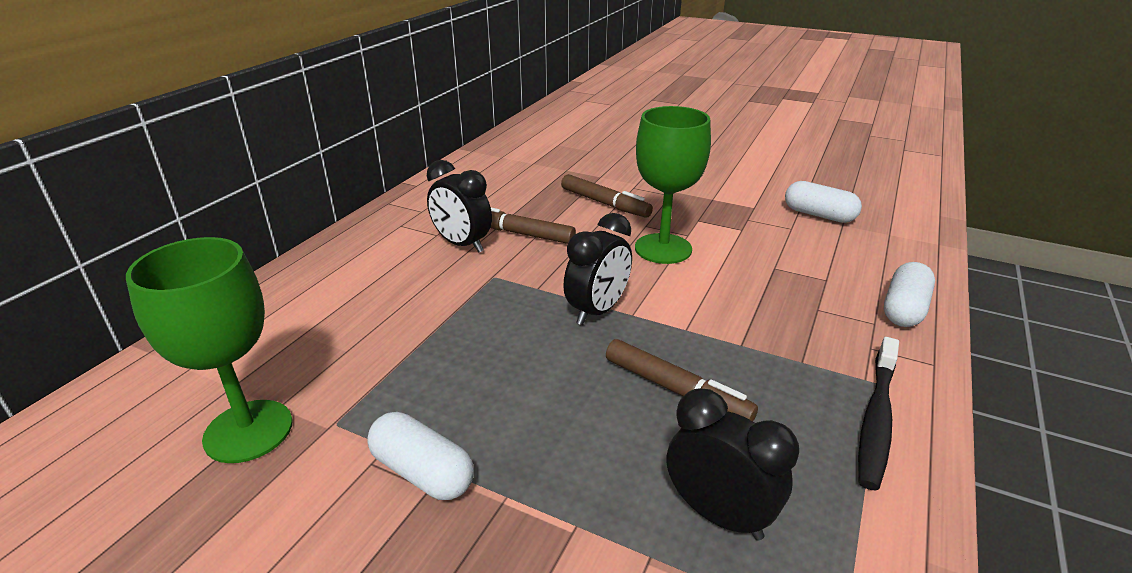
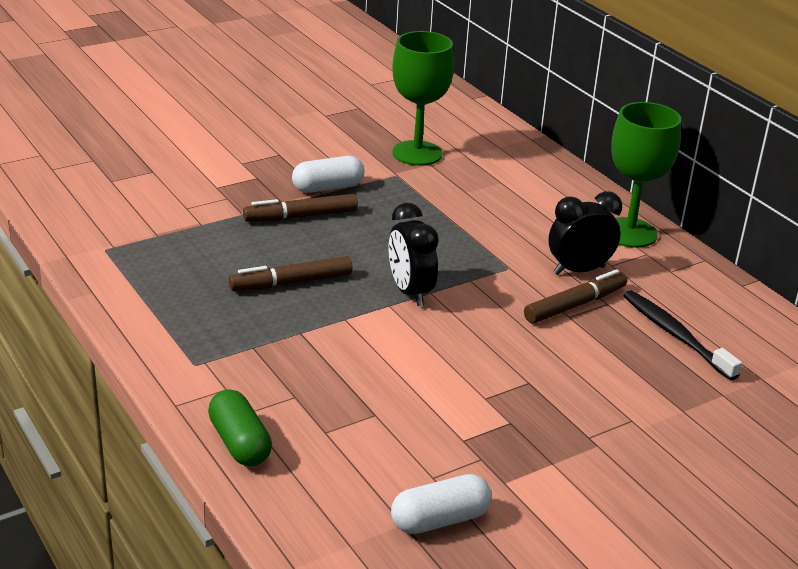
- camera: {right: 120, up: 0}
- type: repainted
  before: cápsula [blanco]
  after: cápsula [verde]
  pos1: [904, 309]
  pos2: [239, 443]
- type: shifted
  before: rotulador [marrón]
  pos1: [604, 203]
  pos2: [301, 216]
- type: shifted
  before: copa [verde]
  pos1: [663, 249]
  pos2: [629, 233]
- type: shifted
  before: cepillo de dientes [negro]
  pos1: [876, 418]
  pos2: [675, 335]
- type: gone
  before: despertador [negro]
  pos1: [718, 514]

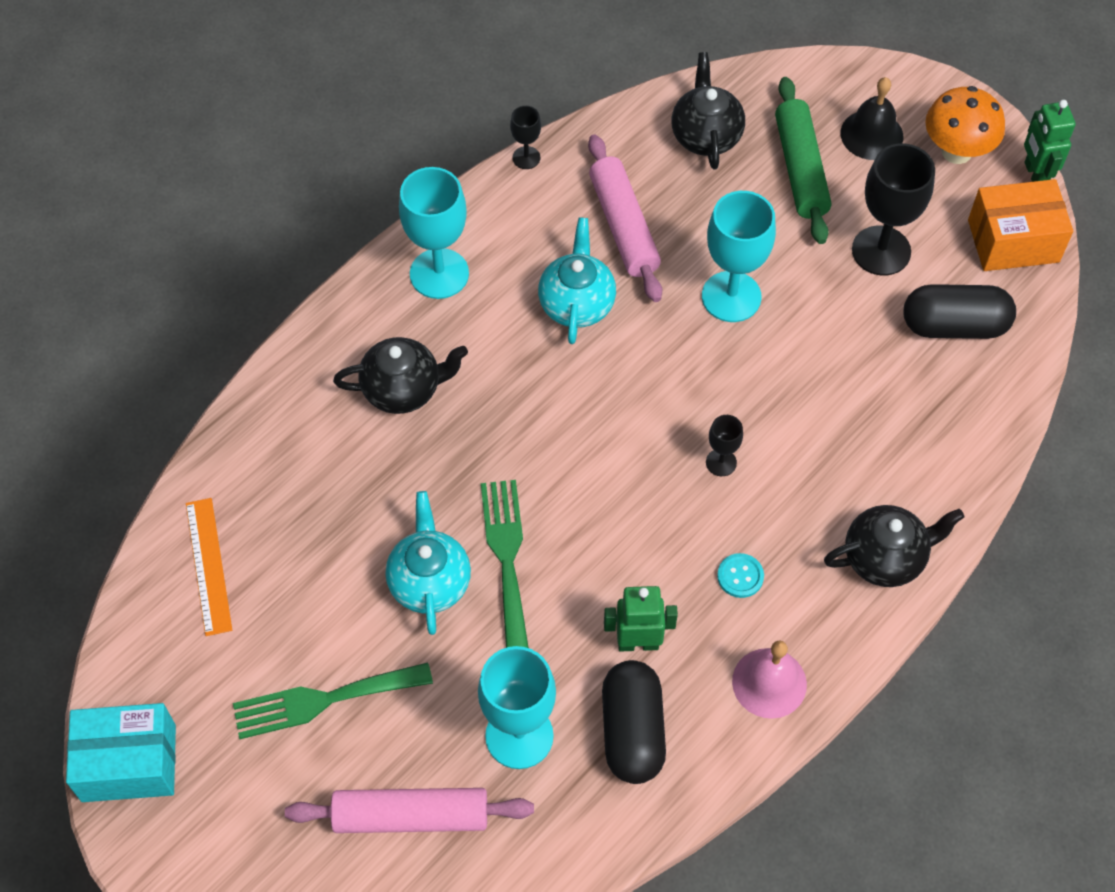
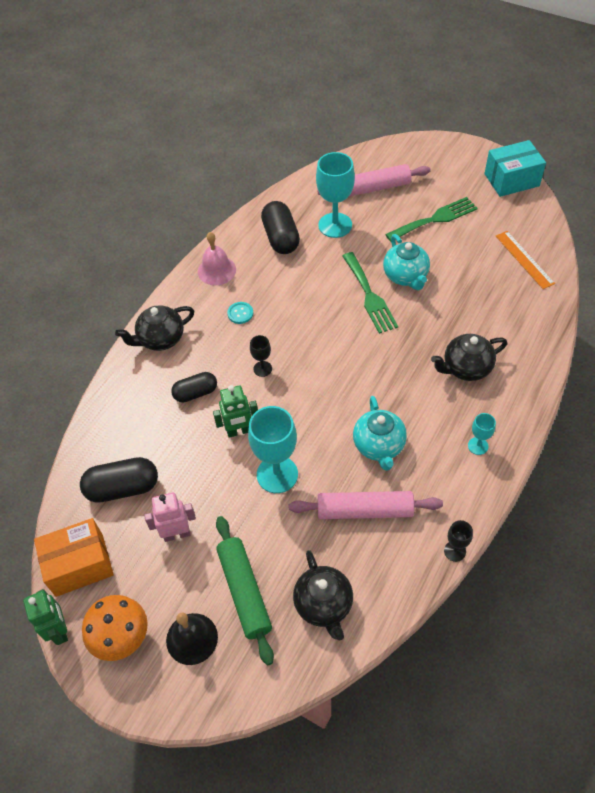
- camera: {right: 170, up: -5}
- type: swapped
  before: copa [negro]
  after: robot [rosa]
  pos1: [881, 251]
  pos2: [177, 534]
- type: new
  after: cápsula [negro]
  pos2: [195, 393]
- type: shifted
  before: robot [verde]
  pos1: [638, 643]
  pos2: [239, 431]
- type: rotated
  before: rodillo [rosa]
  pos1: [624, 226]
  pos2: [365, 510]
  turn: -60
- type: scaled
  before: copa [turquesa]
  pos1: [439, 274]
  pos2: [478, 446]
  scale: 0.49

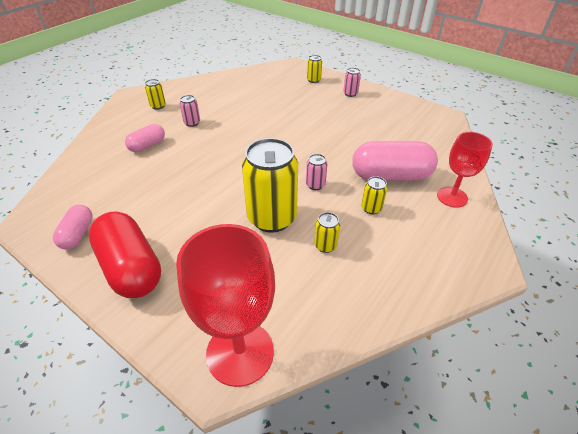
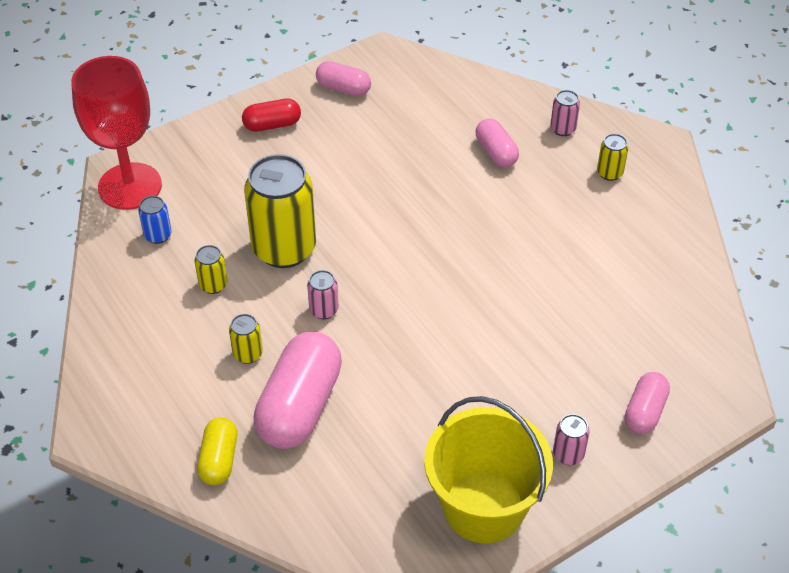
- camera: {right: 110, up: 5}
- type: new
  after: lata [azul]
  pos2: [158, 235]
- type: swapped
  before: copa [rojo]
  after: cápsula [amarillo]
  pos1: [452, 197]
  pos2: [219, 460]
- type: scaled
  before: cápsula [rojo]
  pos1: [131, 267]
  pos2: [272, 125]
  scale: 0.54
- type: new
  after: balde [amarillo]
  pos2: [483, 507]
- type: shifted
  before: lata [rosa]
  pos1: [192, 123]
  pos2: [563, 129]
- type: swapped
  before: lata [amarillo]
  after: cápsula [rosa]
  pos1: [313, 80]
  pos2: [645, 412]

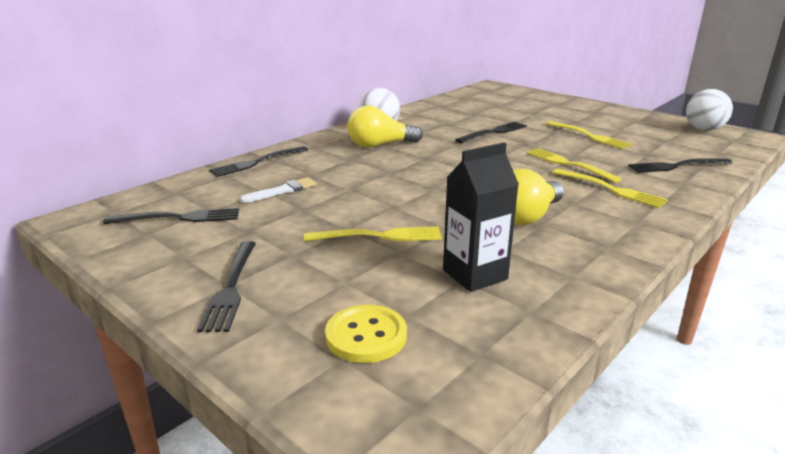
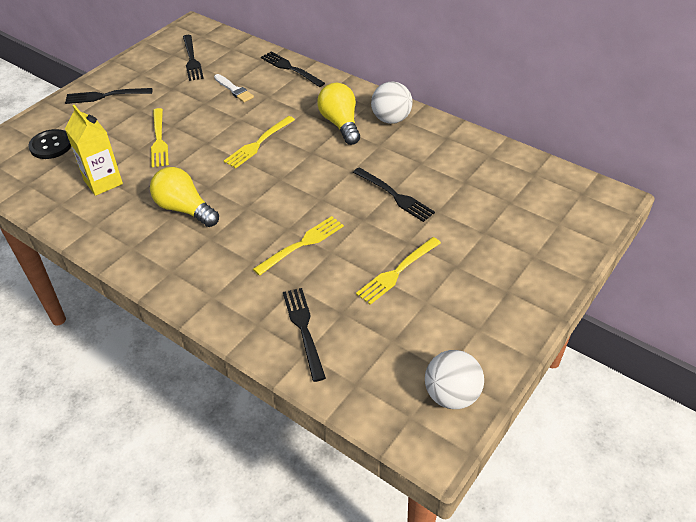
- camera: {right: 85, up: 20}
- type: repainted
  before: botón [amarillo]
  after: botón [negro]
  pos1: [366, 336]
  pos2: [51, 145]
- type: repainted
  before: cartón de leche [negro]
  after: cartón de leche [amarillo]
  pos1: [475, 275]
  pos2: [103, 182]
- type: shifted
  before: tenedor [amarillo]
  pos1: [610, 189]
  pos2: [258, 143]

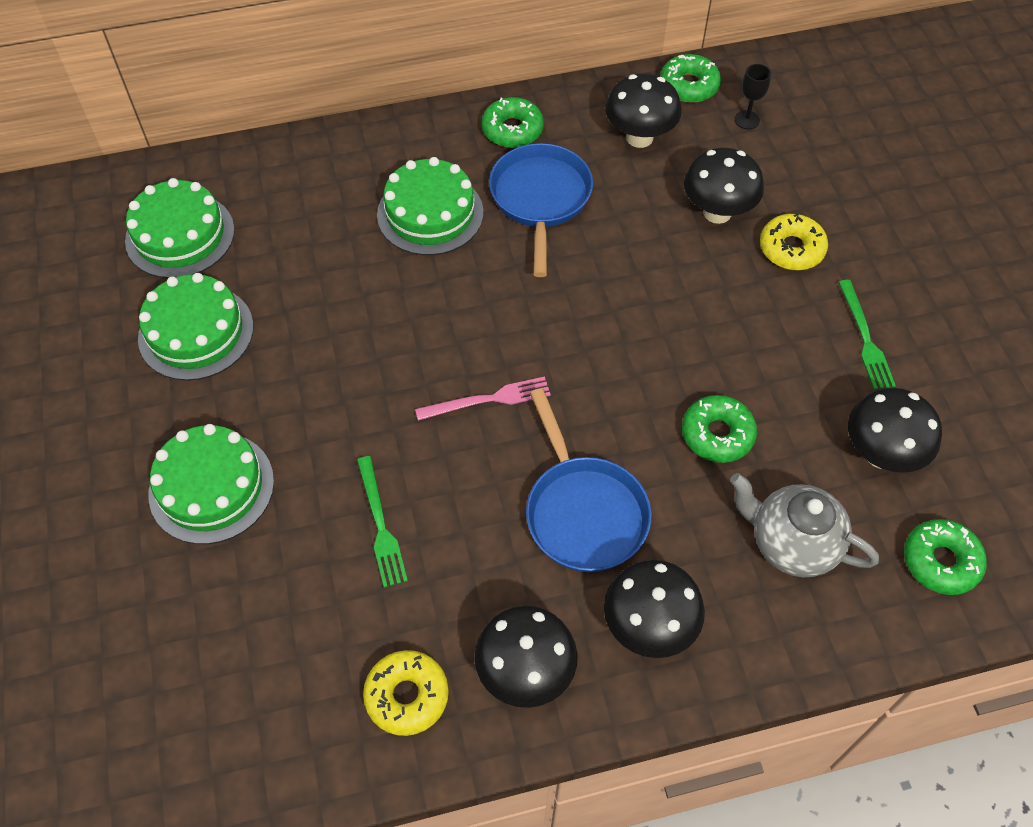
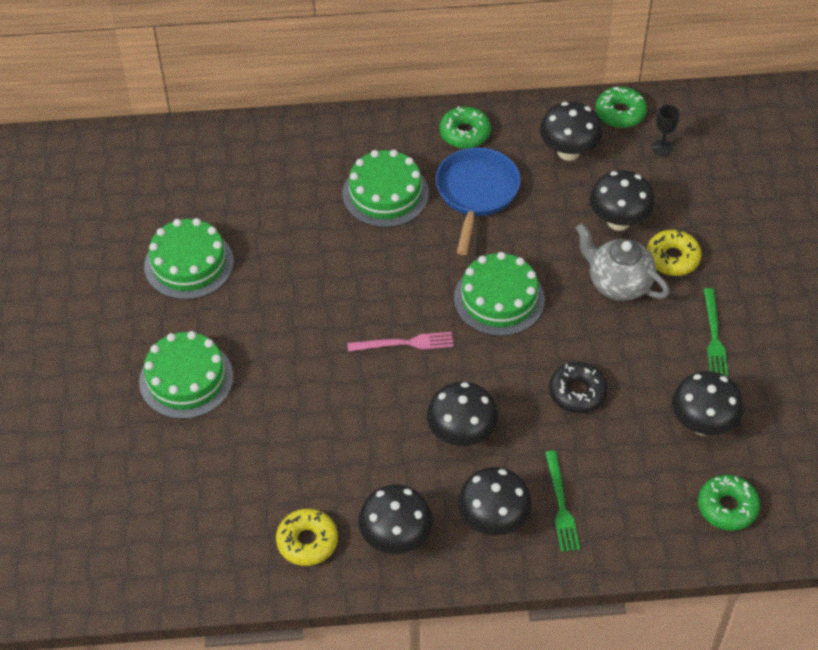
- camera: {right: 10, up: -5}
- type: swapped
  before: sartén [azul]
  after: seta [negro]
  pos1: [583, 512]
  pos2: [461, 434]
- type: shifted
  before: tarta [verde]
  pos1: [180, 235]
  pos2: [499, 299]
- type: shifted
  before: tenedor [verde]
  pos1: [380, 525]
  pos2: [561, 505]
- type: repainted
  before: rosquilla [verde]
  after: rosquilla [negro]
  pos1: [717, 434]
  pos2: [577, 392]
- type: shifted
  before: tetera [gris]
  pos1: [792, 543]
  pos2: [618, 283]

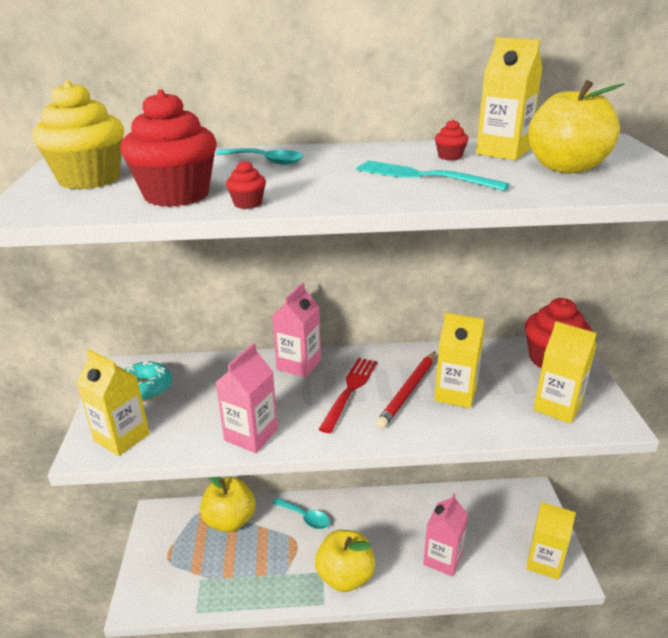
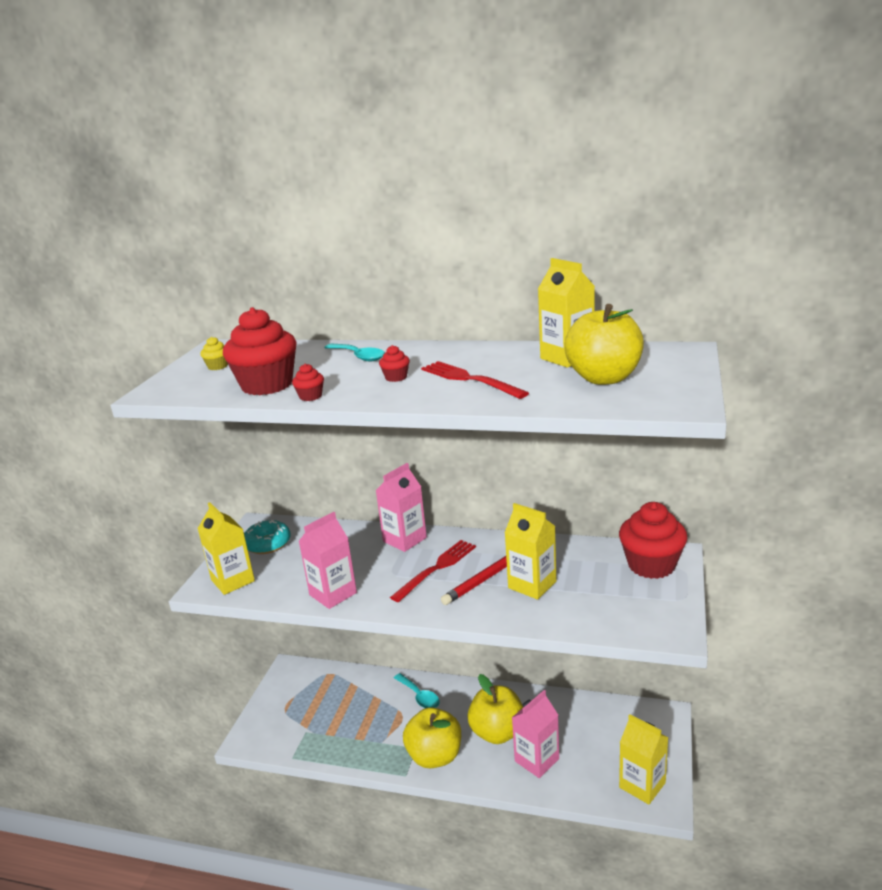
- camera: {right: 20, up: -5}
- type: scaled
  before: magdalena [amarillo]
  pos1: [89, 179]
  pos2: [218, 366]
  scale: 0.42
- type: shifted
  before: magdalena [rojo]
  pos1: [450, 157]
  pos2: [396, 377]
- type: repainted
  before: tenedor [turquesa]
  after: tenedor [rojo]
  pos1: [422, 176]
  pos2: [469, 379]
- type: shifted
  before: manzana [amarillo]
  pos1: [230, 520]
  pos2: [497, 732]
- type: gone
  before: cartón de leche [amarillo]
  pos1: [557, 407]

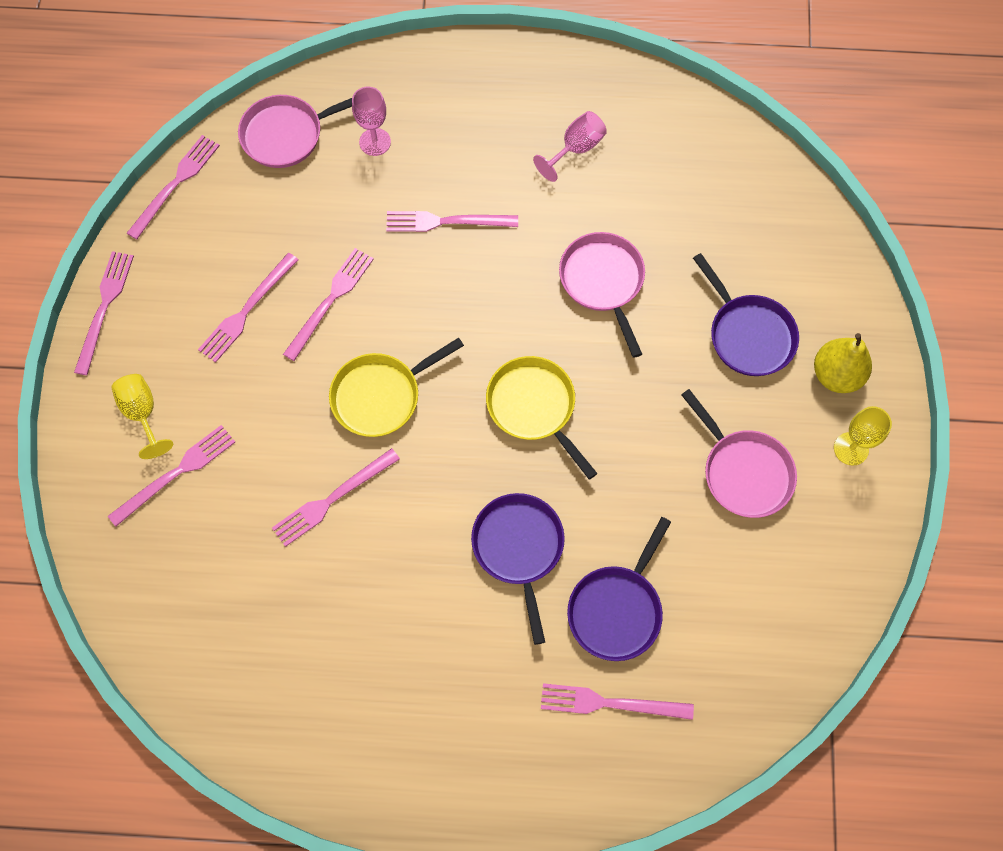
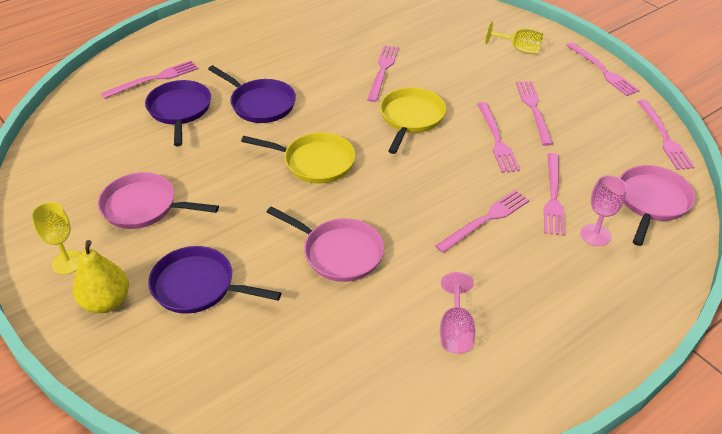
- camera: {right: 140, up: -25}
- type: shifted
  before: tenedor [rosa]
  pos1: [176, 473]
  pos2: [553, 196]

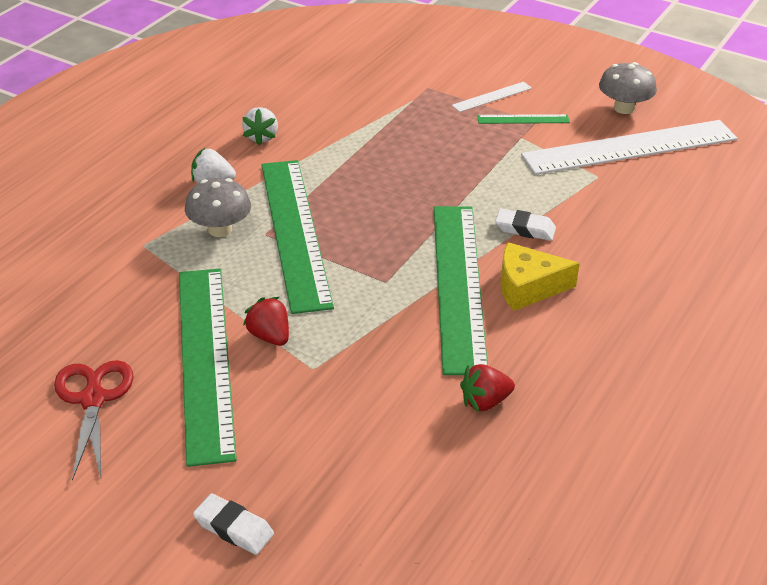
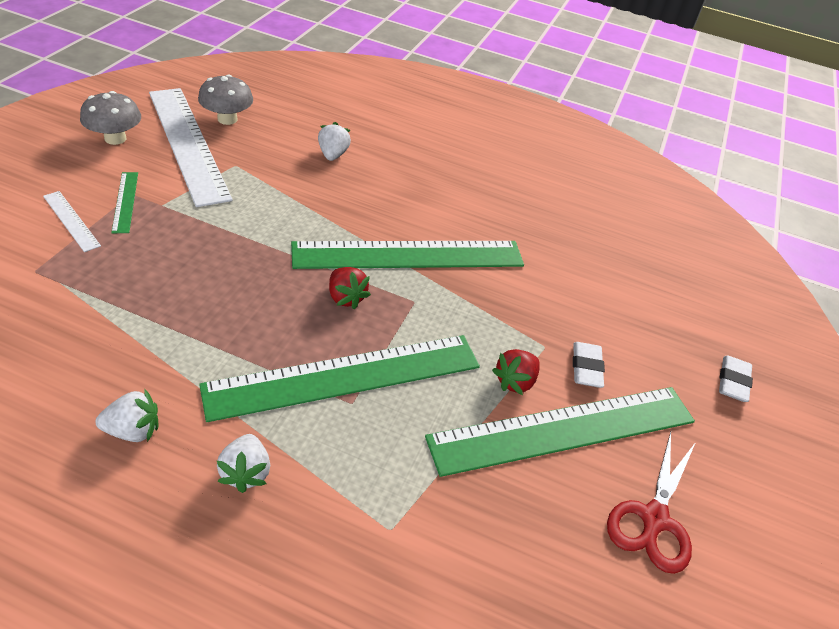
- camera: {right: -105, up: 5}
- type: shifted
  before: seta [gris]
  pos1: [220, 229]
  pos2: [227, 119]
- type: new
  after: fresa [blanco]
  pos2: [333, 155]
- type: shifted
  before: fresa [rojo]
  pos1: [485, 402]
  pos2: [346, 298]
- type: shifted
  before: goma de borrar [blanco]
  pos1: [525, 229]
  pos2: [586, 368]
- type: rotated
  before: tijeras [rojo]
  pos1: [93, 399]
  pos2: [654, 519]
  turn: -45
- type: gone
  before: queso [amarillo]
  pos1: [527, 287]

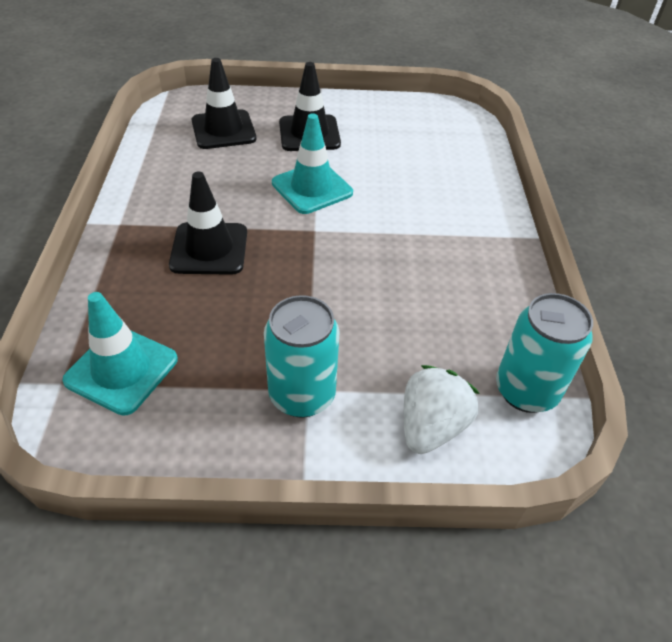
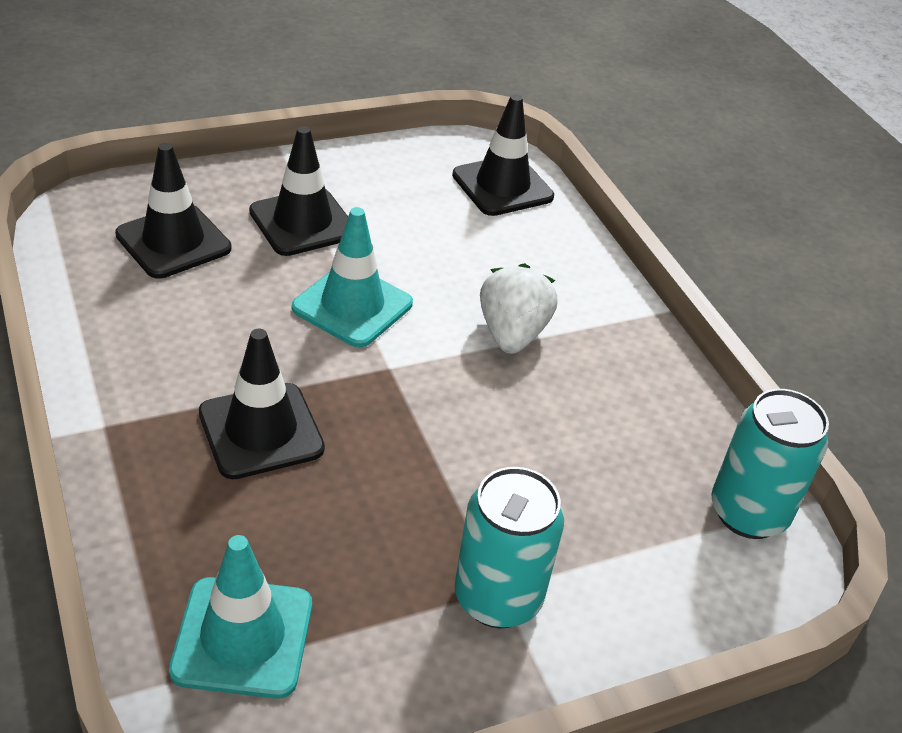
- camera: {right: -25, up: -5}
- type: new
  after: cono de tráfico [negro]
  pos2: [502, 186]
- type: shifted
  before: fresa [blanco]
  pos1: [431, 426]
  pos2: [512, 334]

